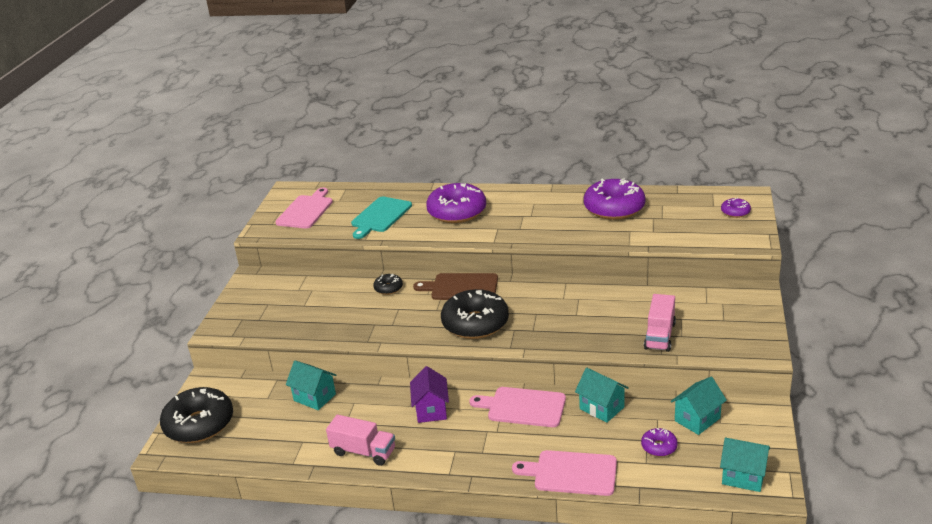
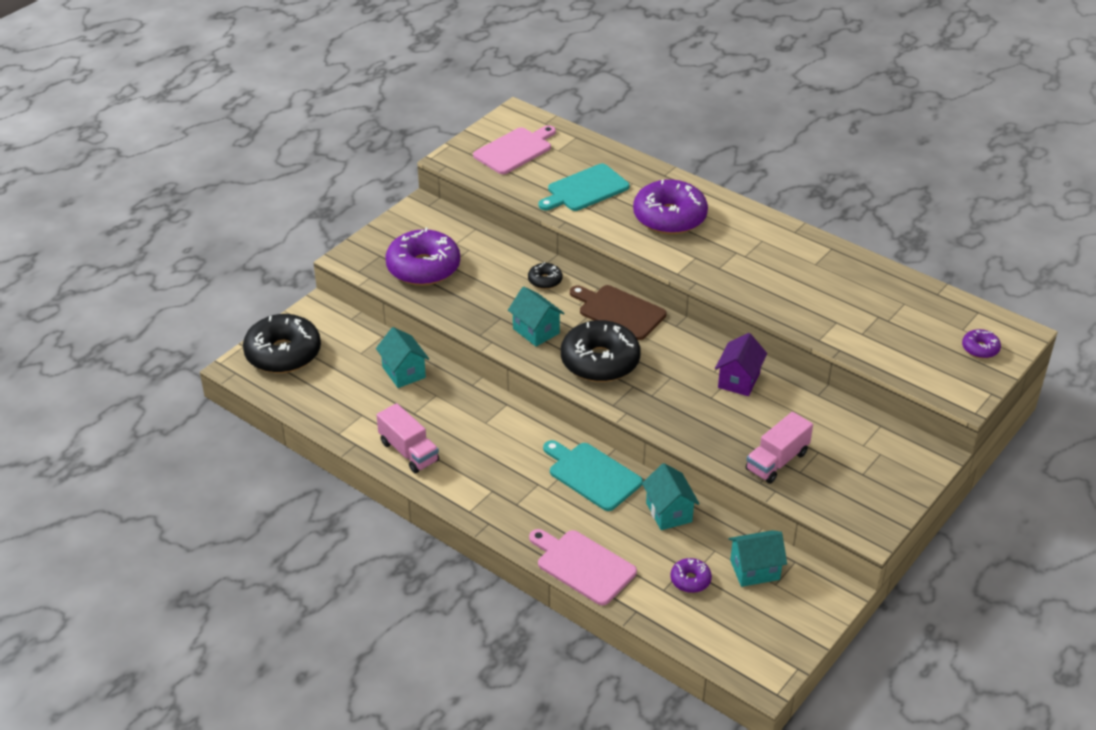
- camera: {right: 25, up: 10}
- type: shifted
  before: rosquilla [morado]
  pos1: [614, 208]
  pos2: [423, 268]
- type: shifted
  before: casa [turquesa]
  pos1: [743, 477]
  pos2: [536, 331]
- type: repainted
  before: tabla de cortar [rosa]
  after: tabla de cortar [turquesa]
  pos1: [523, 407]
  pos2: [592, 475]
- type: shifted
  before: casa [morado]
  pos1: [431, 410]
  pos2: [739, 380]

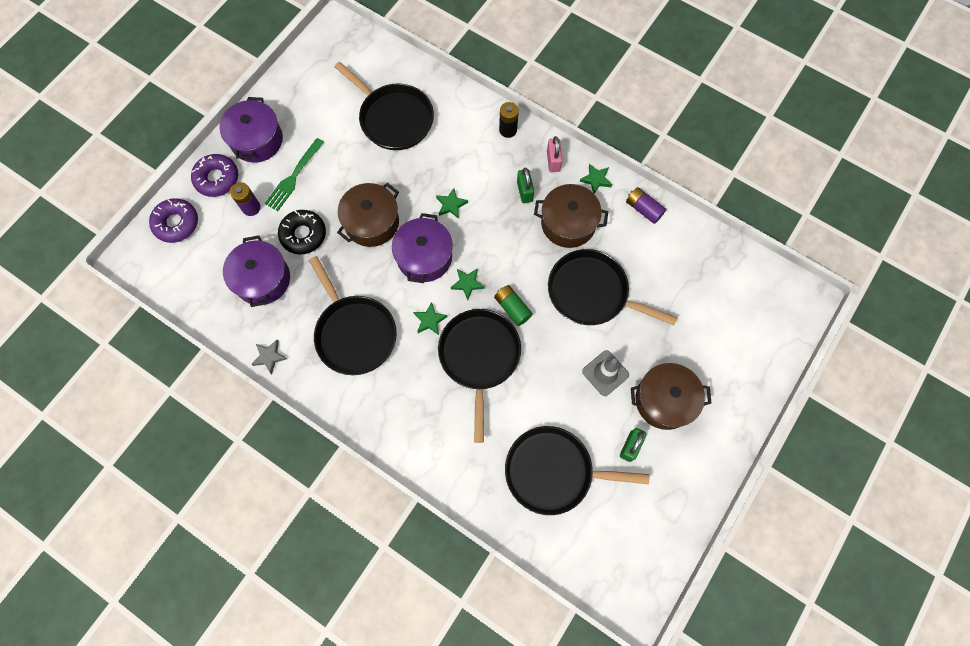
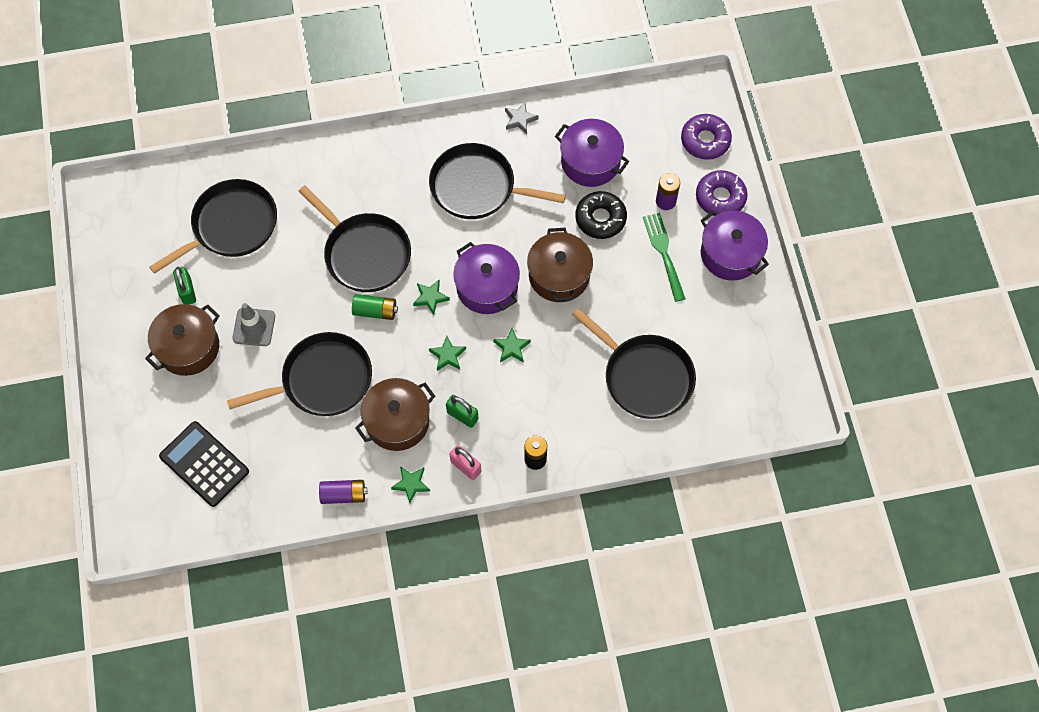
- camera: {right: 135, up: -5}
- type: new
  after: calculadora [negro]
  pos2: [204, 464]
- type: shifted
  before: estrella [verde]
  pos1: [430, 320]
  pos2: [447, 355]
- type: rotated
  before: sartén [negro]
  pos1: [393, 118]
  pos2: [644, 376]
  turn: -135

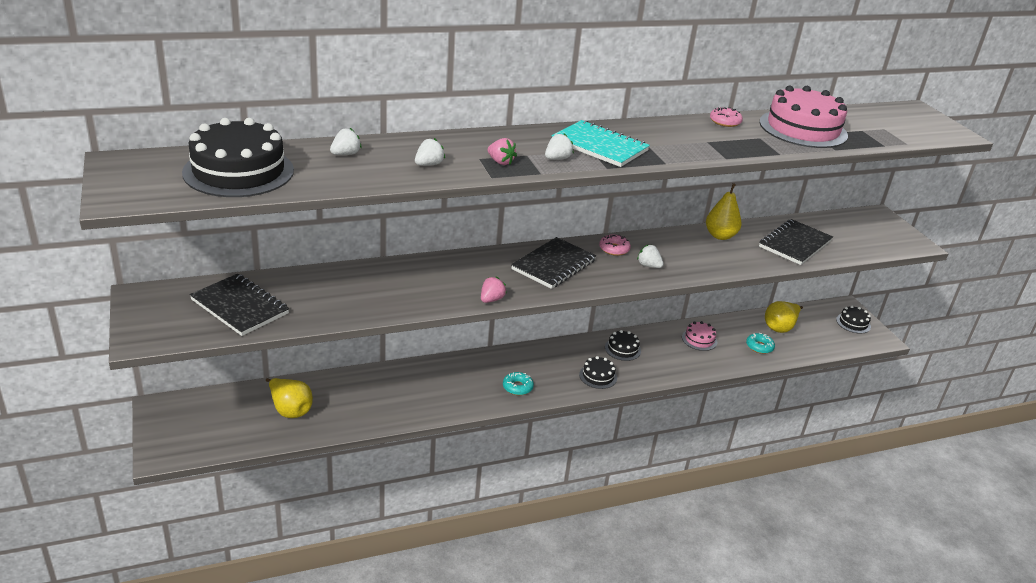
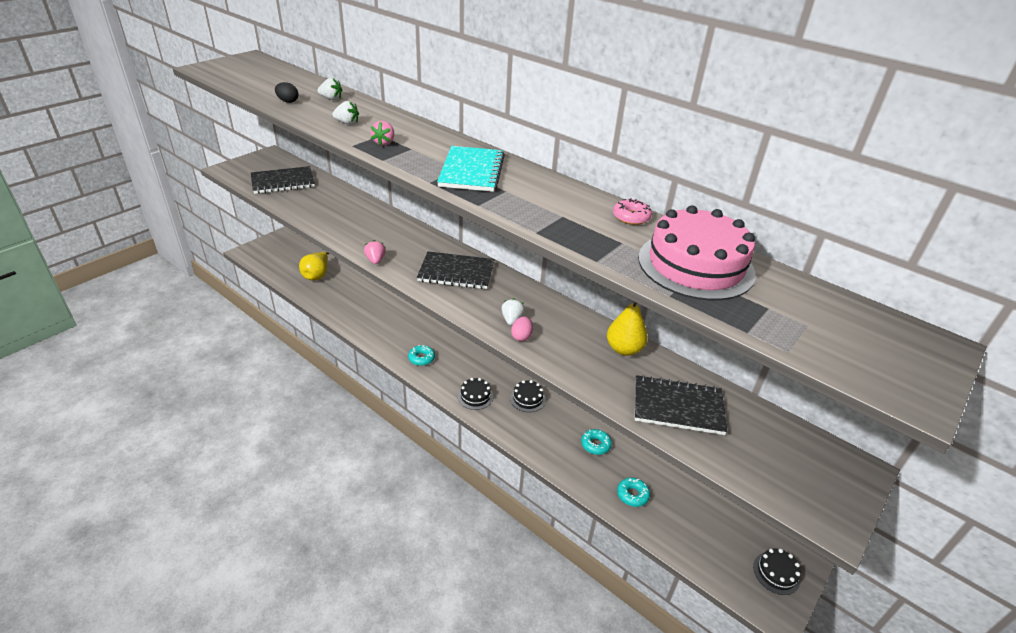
- camera: {right: 60, up: 5}
- type: rotated
  before: cuaderno [negro]
  pos1: [240, 307]
  pos2: [283, 182]
  turn: 60
- type: new
  after: huevo [negro]
  pos2: [288, 101]
- type: rotated
  before: fresa [rosa]
  pos1: [491, 299]
  pos2: [375, 260]
  turn: -105
- type: new
  after: huevo [rosa]
  pos2: [521, 336]
- type: swapped
  before: tarta [rosa]
  after: rosquilla [turquesa]
  pos1: [699, 339]
  pos2: [595, 445]
- type: gone
  before: tarta [negro]
  pos1: [238, 171]
- type: gone
  before: fresa [blanco]
  pos1: [557, 159]
- type: gone
  before: rosquilla [rosa]
  pos1: [614, 249]
- type: gone
  before: pera [amarillo]
  pos1: [780, 327]

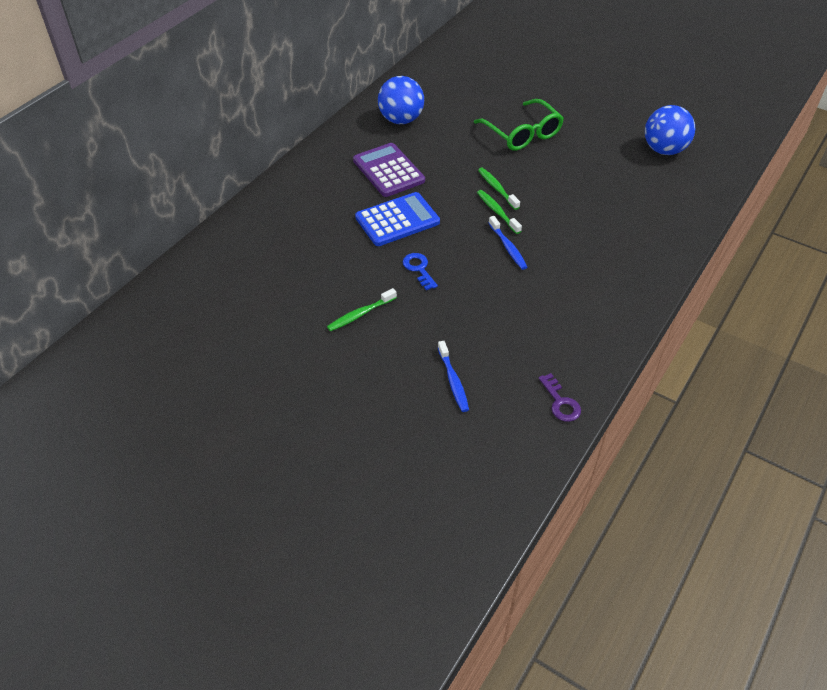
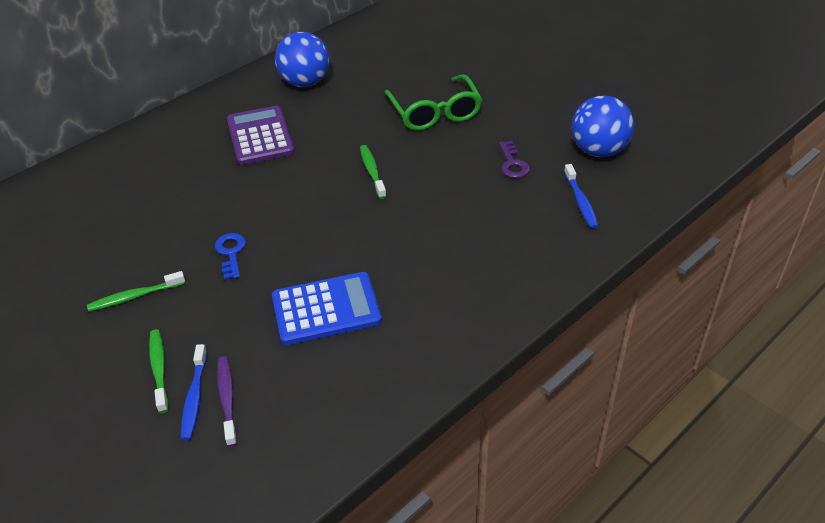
- camera: {right: 15, up: -5}
- type: shifted
  before: cepillo de dientes [verde]
  pos1: [497, 212]
  pos2: [159, 369]
- type: new
  after: cepillo de dientes [morado]
  pos2: [227, 399]
- type: shifted
  before: calculadora [azul]
  pos1: [397, 220]
  pos2: [326, 309]
- type: shifted
  before: llave [morado]
  pos1: [560, 402]
  pos2: [513, 164]
- type: shifted
  before: cepillo de dientes [azul]
  pos1: [508, 247]
  pos2: [580, 201]

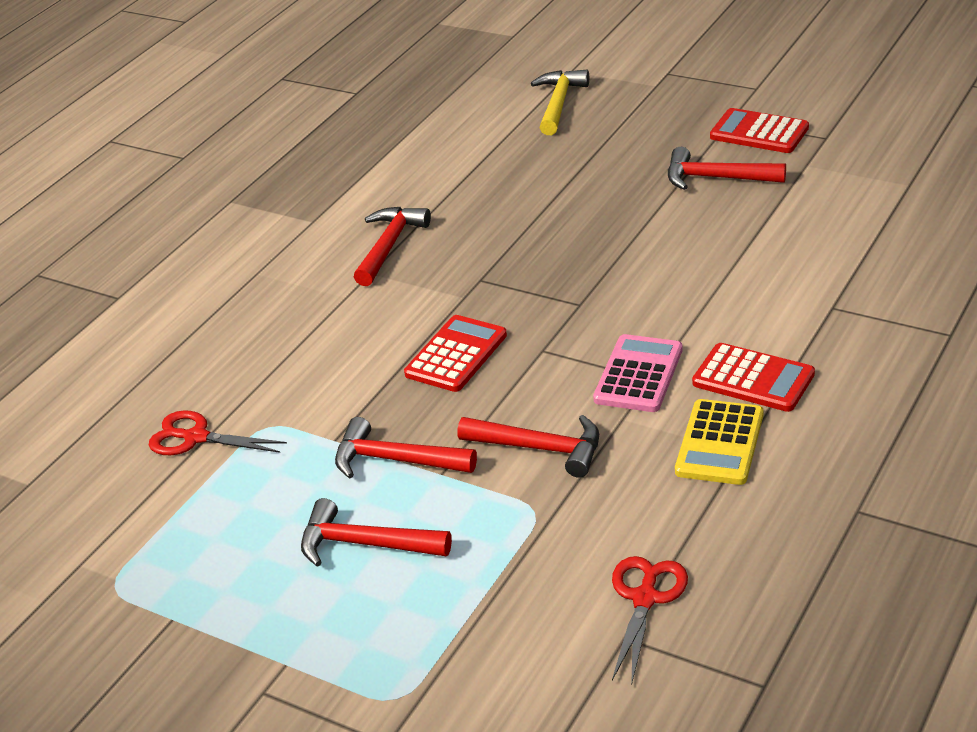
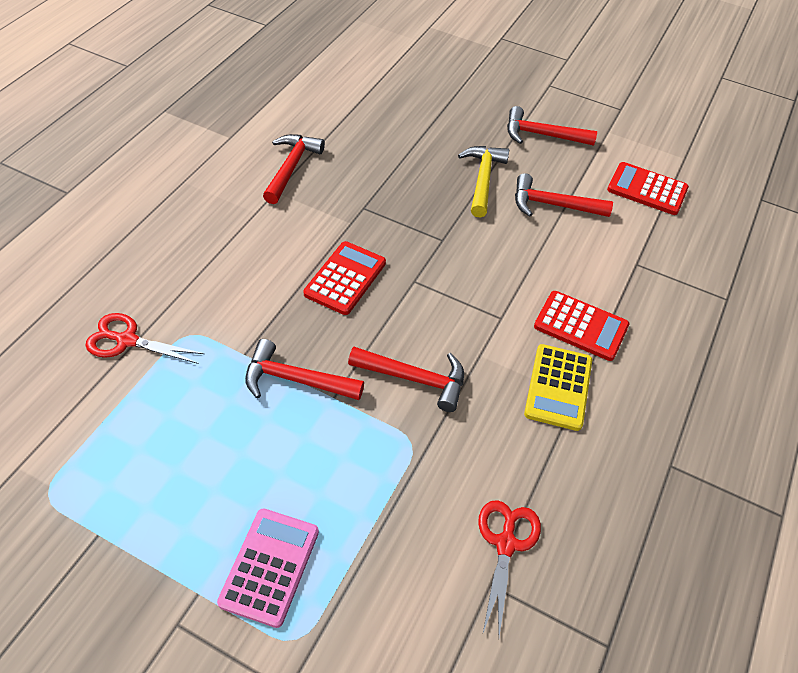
- camera: {right: -10, up: 15}
- type: shifted
  before: calculadora [rosa]
  pos1: [638, 375]
  pos2: [270, 566]
- type: shifted
  before: martillo [amarillo]
  pos1: [559, 103]
  pos2: [483, 179]
- type: shifted
  before: martillo [rojo]
  pos1: [365, 544]
  pos2: [552, 205]
- type: shifted
  before: calculadora [rojo]
  pos1: [759, 132]
  pos2: [647, 189]

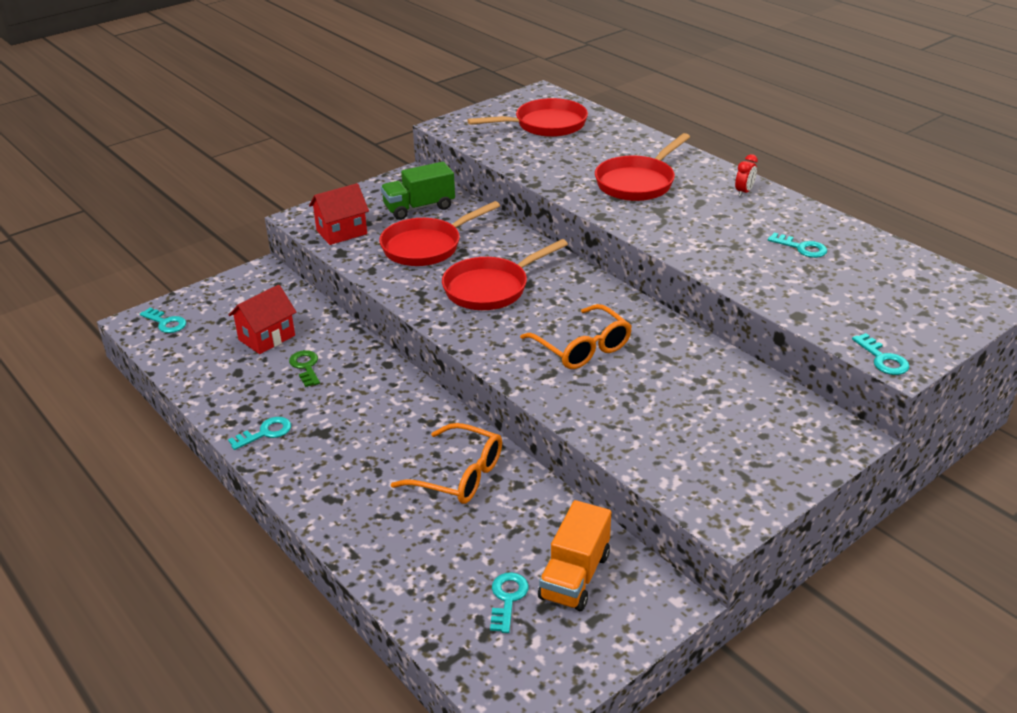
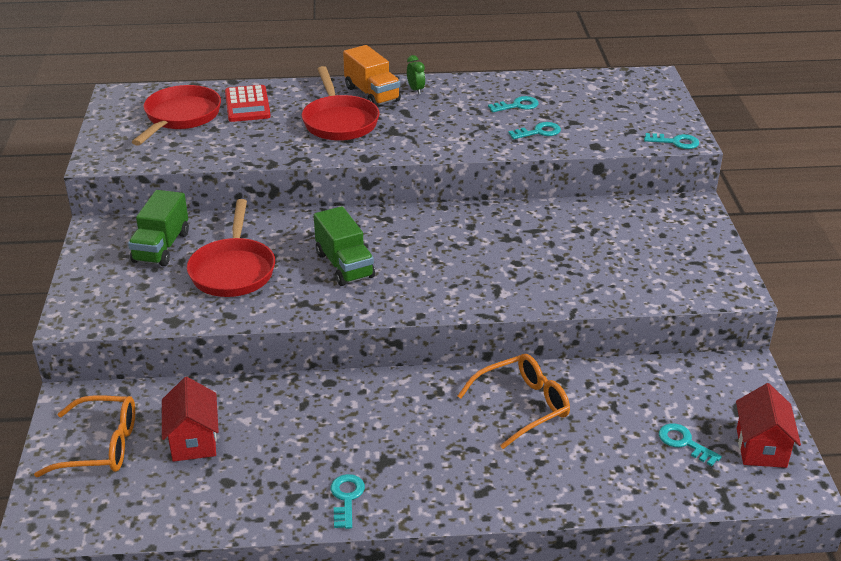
- camera: {right: -55, up: 0}
- type: shifted
  before: gafas [naranja]
  pos1: [581, 347]
  pos2: [99, 446]
- type: new
  after: calculadora [rojo]
  pos2: [247, 105]
- type: swapped
  before: sartén [rojo]
  after: camión [verde]
  pos1: [490, 288]
  pos2: [344, 265]
- type: shifted
  before: camión [naranja]
  pos1: [575, 576]
  pos2: [372, 94]
- type: repainted
  before: despertador [rojo]
  after: despertador [verde]
  pos1: [744, 192]
  pos2: [415, 90]
- type: shifted
  before: llave [turquesa]
  pos1: [166, 323]
  pos2: [538, 132]
- type: shifted
  before: casa [rojo]
  pos1: [341, 232]
  pos2: [761, 448]
- type: gone
  before: llave [verde]
  pos1: [305, 367]

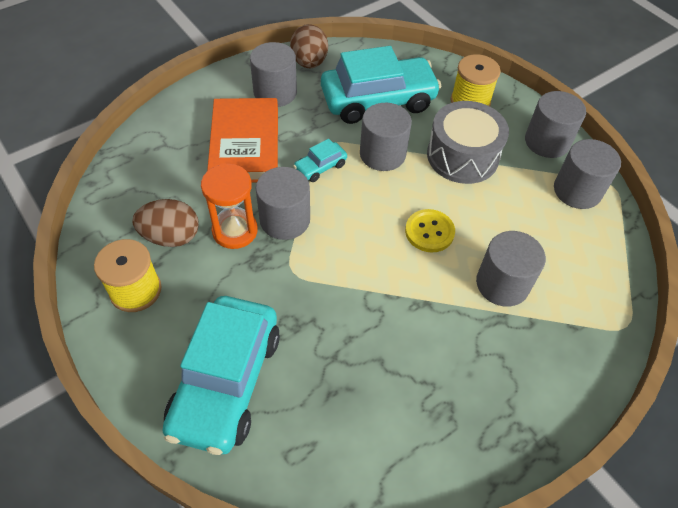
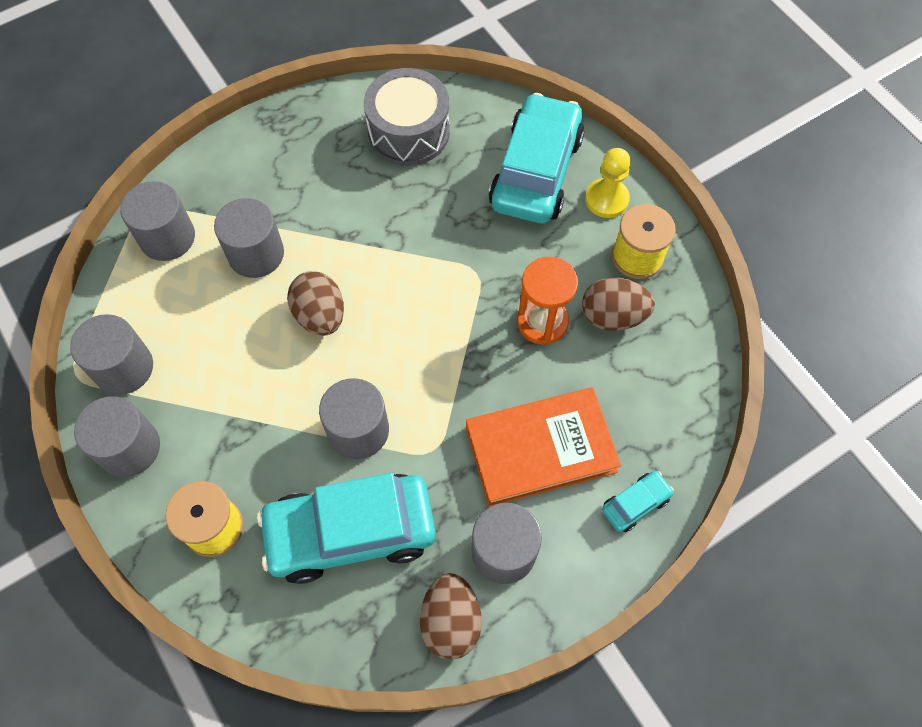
- camera: {right: -175, up: 10}
- type: shifted
  before: cilindro [gris]
  pos1: [285, 220]
  pos2: [167, 237]
- type: swapped
  before: botón [amarillo]
  after: huevo [marrón]
  pos1: [429, 232]
  pos2: [320, 316]
- type: shifted
  before: tambor [gris]
  pos1: [462, 156]
  pos2: [408, 132]
- type: rotated
  before: libro [naranja]
  pos1: [245, 145]
  pos2: [540, 449]
  turn: 75
- type: new
  after: peón [amarillo]
  pos2: [606, 199]
- type: shifted
  before: coche [turquesa]
  pos1: [320, 167]
  pos2: [635, 504]

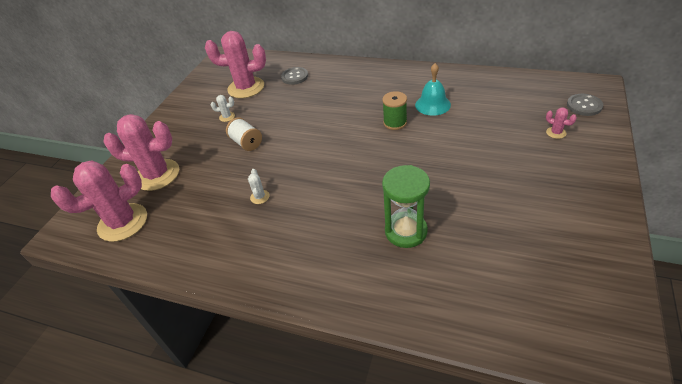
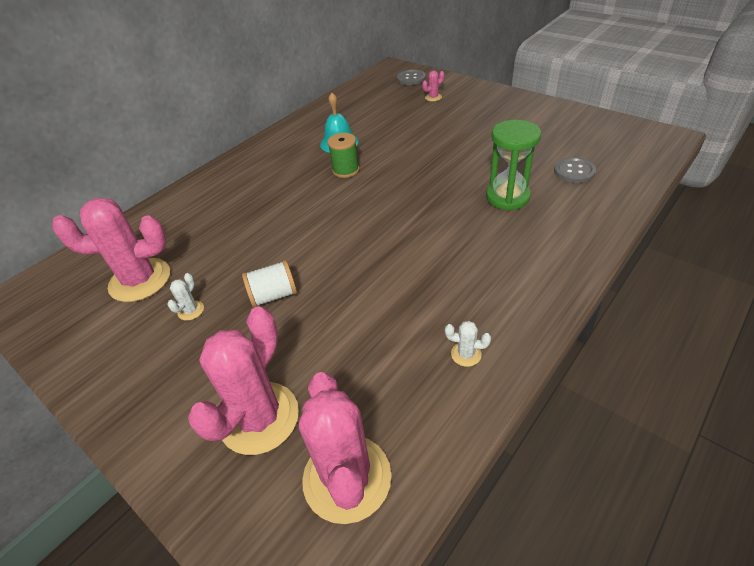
- camera: {right: -70, up: 0}
- type: rotated
  before: cactus [rosa]
  pos1: [246, 88]
  pos2: [140, 280]
  turn: 60
- type: shifted
  before: cactus [blanco]
  pos1: [260, 197]
  pos2: [466, 354]
- type: shifted
  before: botón [gris]
  pos1: [295, 77]
  pos2: [574, 171]

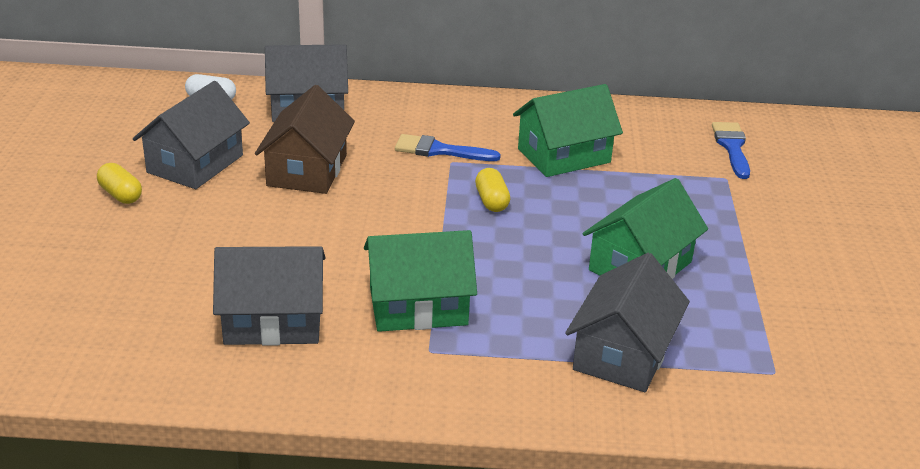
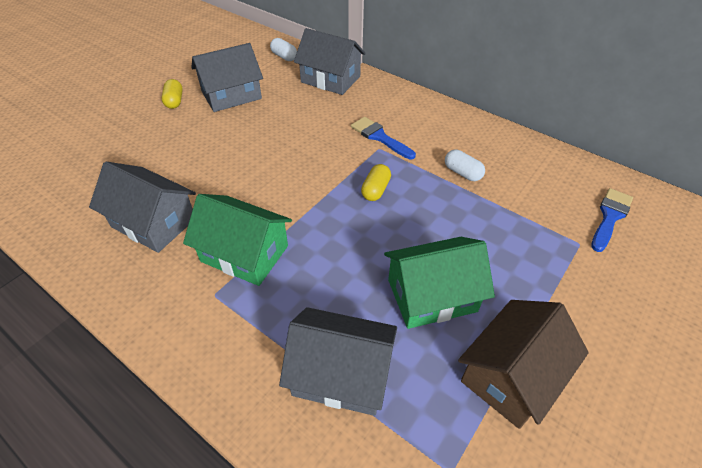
- camera: {right: 35, up: 15}
- type: rotated
  before: casa [gris]
  pos1: [623, 353]
  pos2: [341, 374]
  turn: 45
- type: swapped
  before: casa [verde]
  after: cápsula [blanco]
  pos1: [564, 155]
  pos2: [462, 173]
- type: shifted
  before: casa [marrón]
  pos1: [307, 170]
  pos2: [511, 375]

